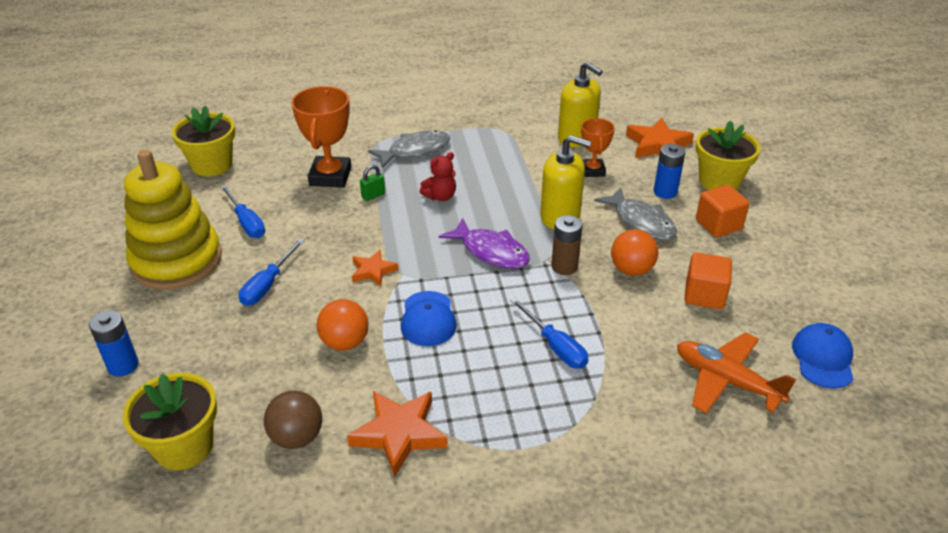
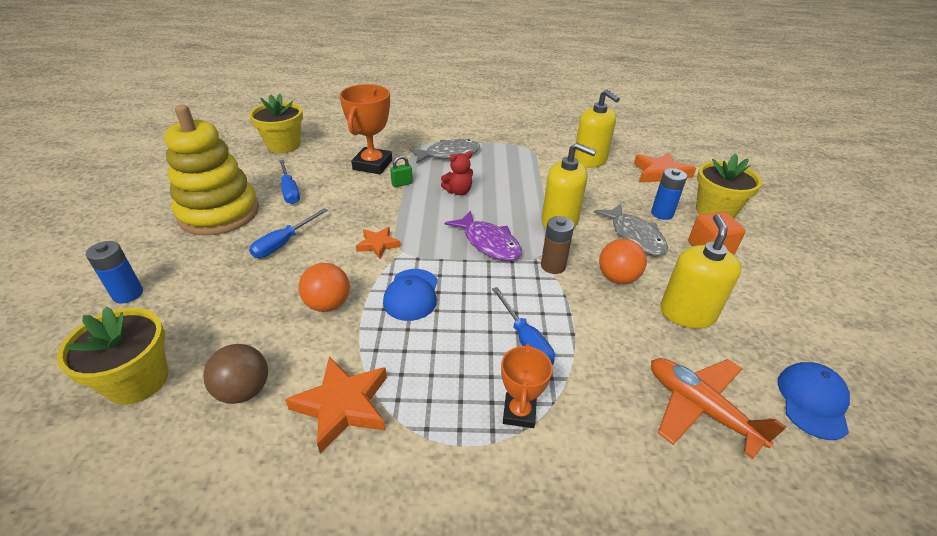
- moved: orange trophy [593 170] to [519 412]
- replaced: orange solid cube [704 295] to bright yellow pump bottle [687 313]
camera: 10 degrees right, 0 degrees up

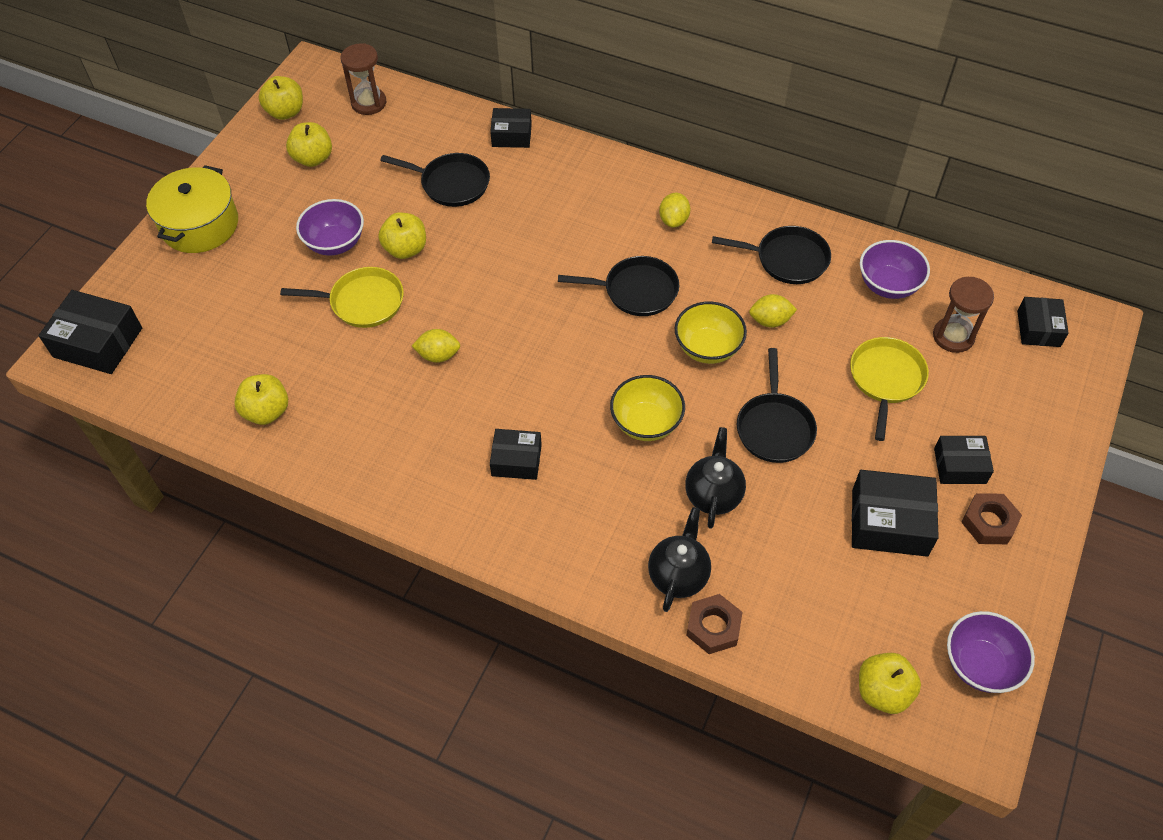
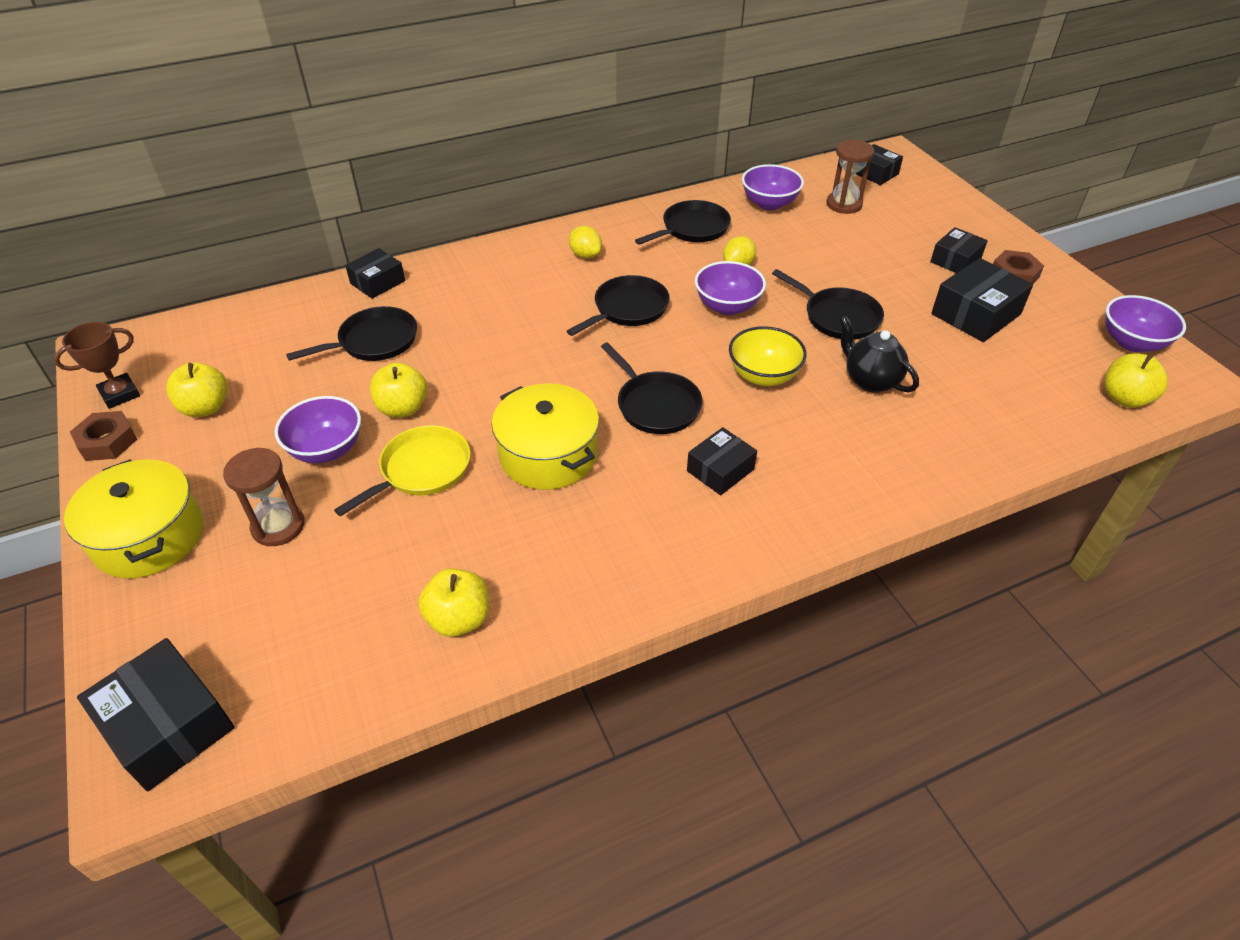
- removed: black tea pot [678 575]
- removed: bright yellow pan [886 379]
- added: black pan [655 405]
- moved: dark brown hourglass [368 103] to [278 526]
- moved: dark brown nut [713 627] to [107 441]
- replaced: bright yellow toy apple [285 112] to dark brown trophy [120 394]
- replaced: bright yellow citrus fruit [438 355] to bright yellow pot [548 454]
- recoloured: bright yellow deep dish [708 348] to royal purple deep dish [727 306]
- turned: black parcel [98 343] = [168 725] 75 degrees clockwise
camera: 50 degrees left, 10 degrees down

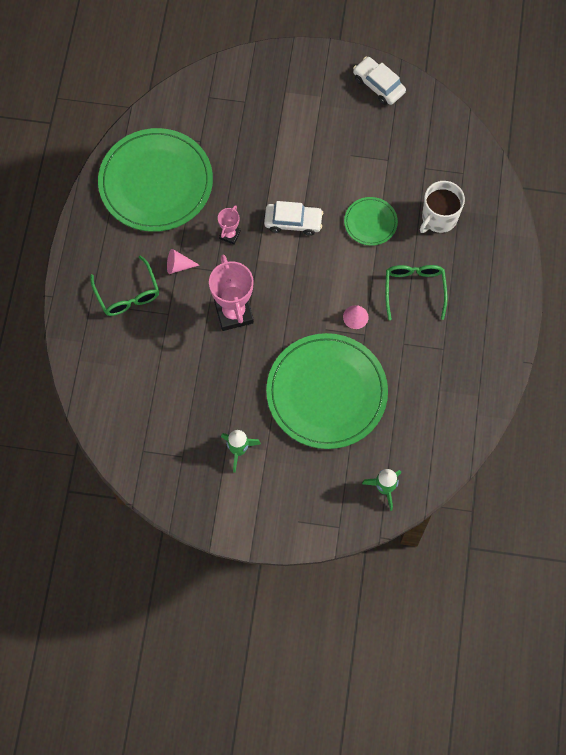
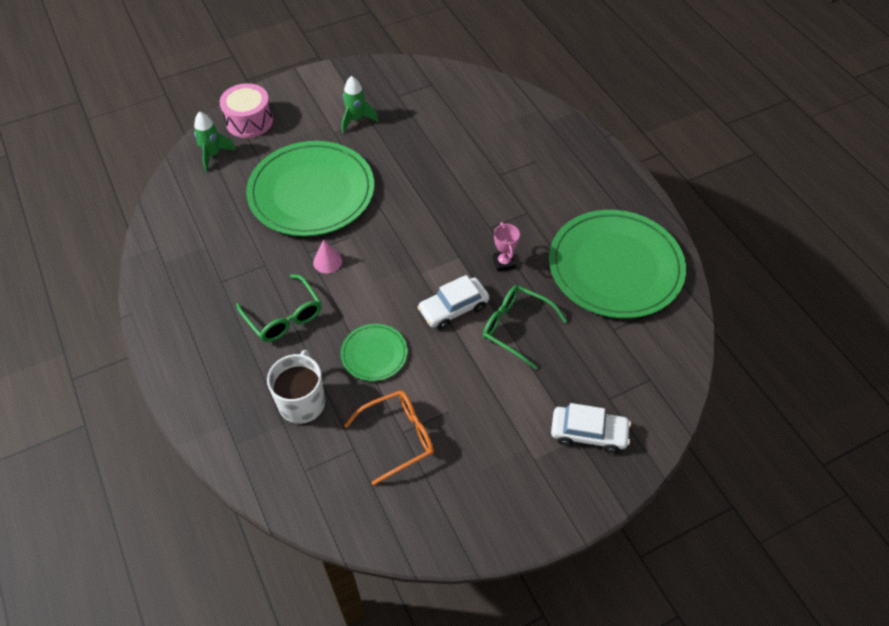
- removed: rose-pink solid cone [178 266]
- removed: rose-pink trophy [234 312]
- added: rose-pink drum [249 121]
- added: orange spectacles [398 437]
- moved: leaf-green spectacles [127 294] to [516 328]
- moved: pure white car [378 85] to [588 433]
camera: 145 degrees right, 15 degrees down

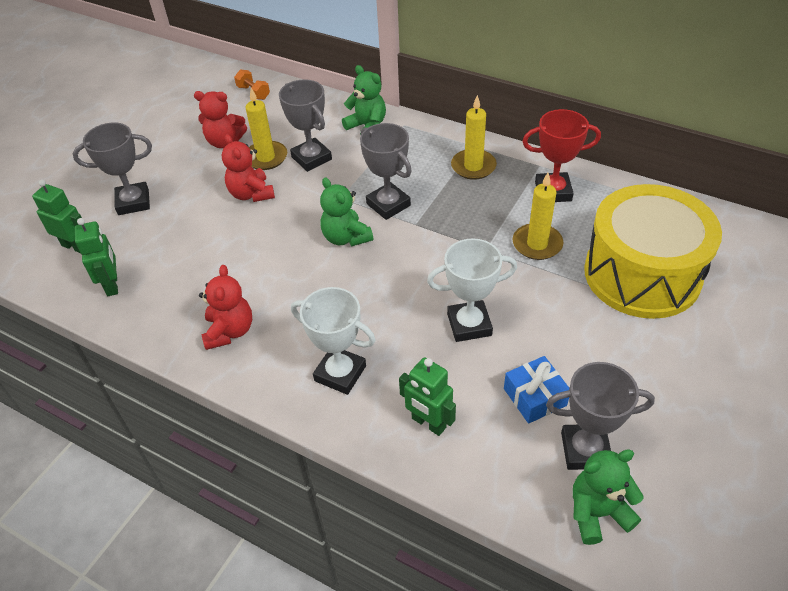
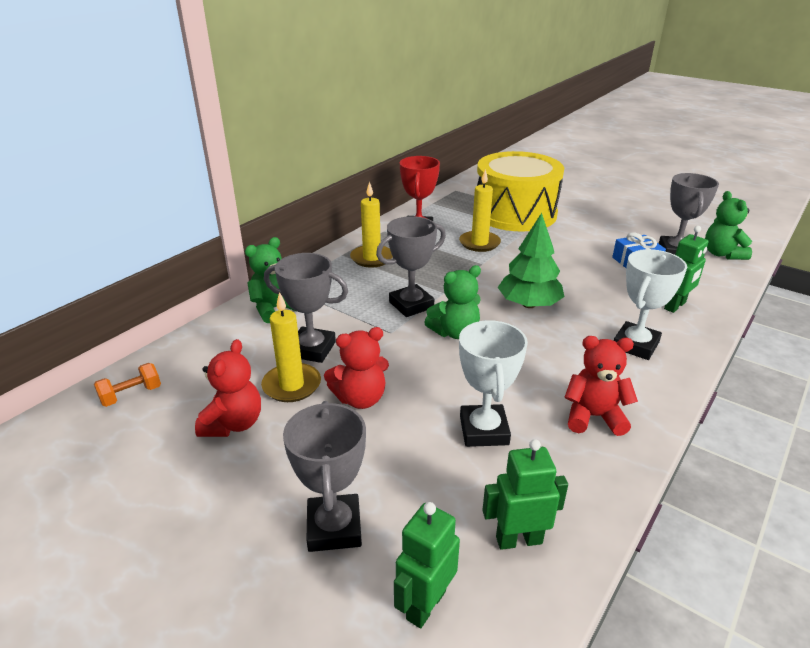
- added: leaf-green fir tree [529 304]
- moved: pure white trophy [469 325] to [484 430]
- turned: ash-grey trophy [311 158] = [312 349] 45 degrees clockwise
camera: 85 degrees left, 15 degrees down

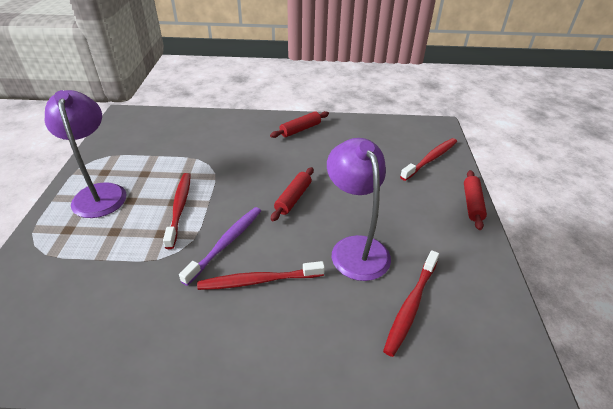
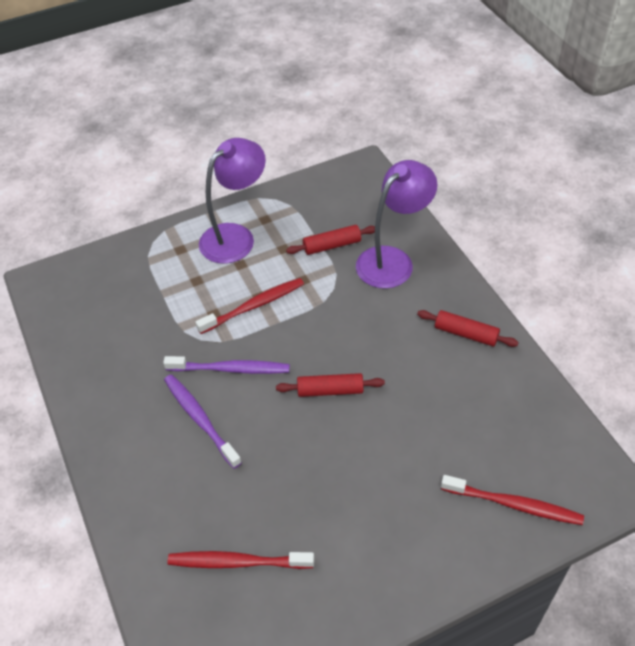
- moved: royal purple lamp [355 248] to [392 260]
- moved: crimson pastry roller [472 204] to [332 245]
- recoloured: crimson dental brush [258 281] to royal purple dental brush [200 419]
camera: 65 degrees right, 10 degrees up

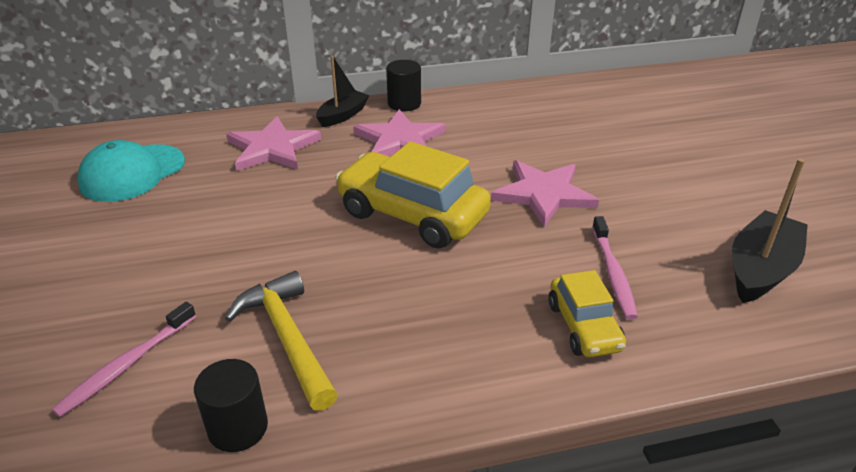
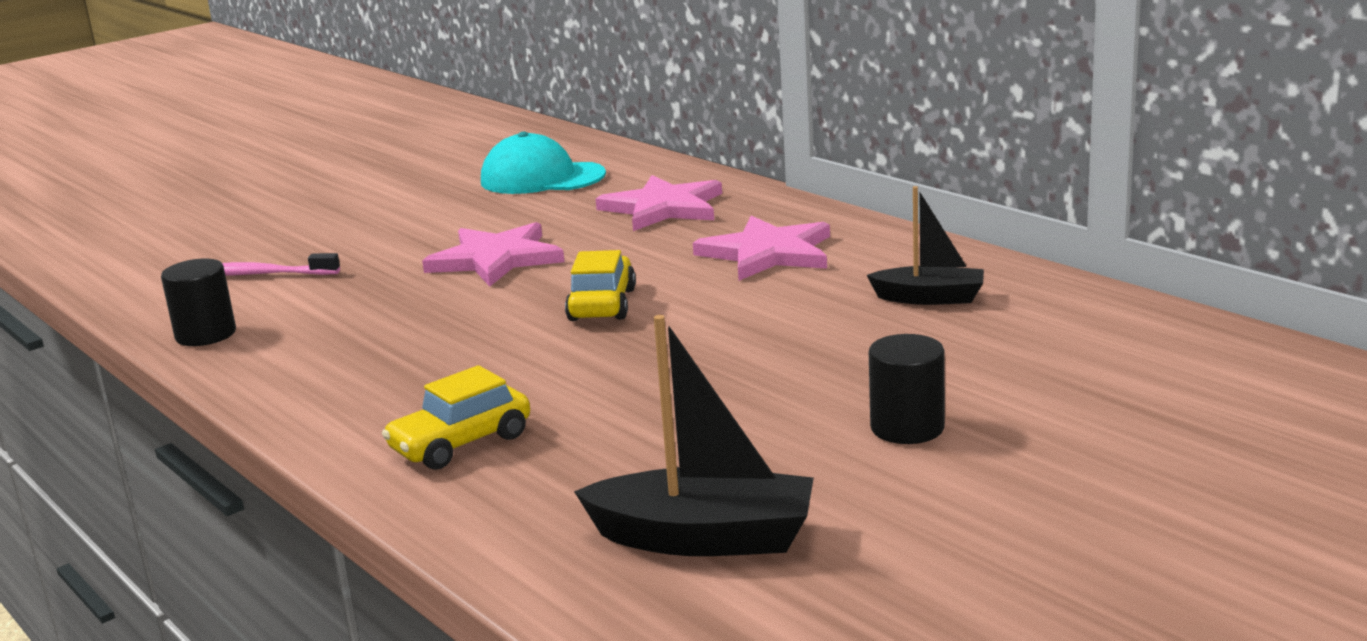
- removed: bright yellow claw hammer [287 338]
- removed: rose-pink dental brush [613 273]
- moved: black toy boat [342 115] to [929 298]
- moved: black cylinder shape [404 104] to [907 428]
- moved: rose-pink five-pointed star [543 194] to [496 259]
- resized: bright yellow car [412 215] = [602 305] x0.56
camera: 65 degrees right, 15 degrees down

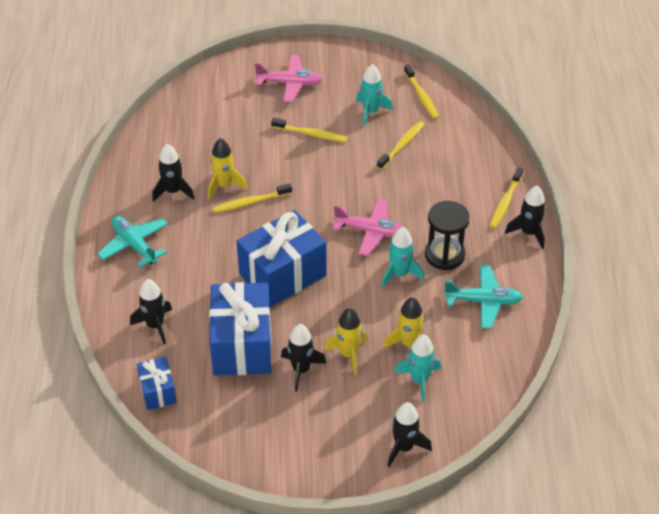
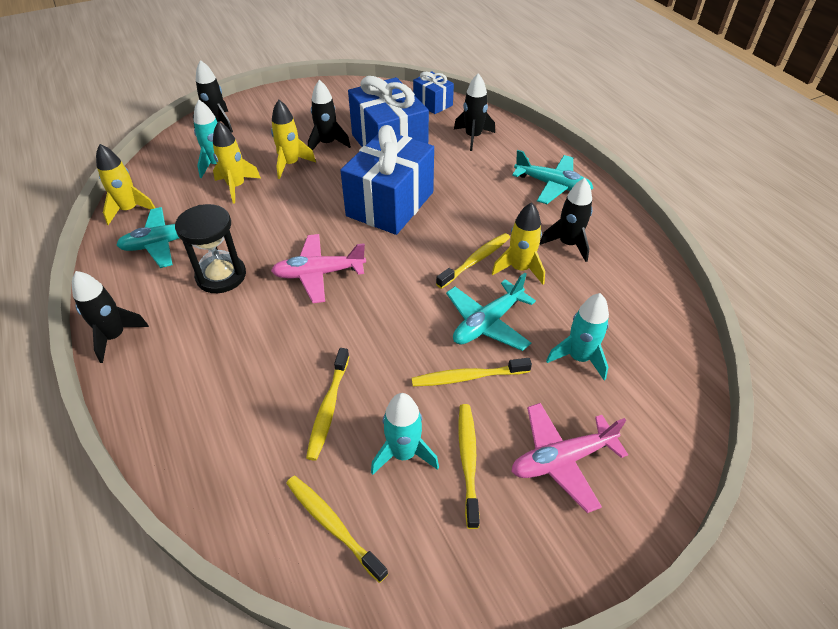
- added: bright yellow spaceship [129 210]
- added: turquoise toy plane [487 323]
- moved: turquoise spaceship [399 274] to [579 358]
- moved: bright yellow dental brush [505 202] to [468 461]
camera: 155 degrees right, 0 degrees up

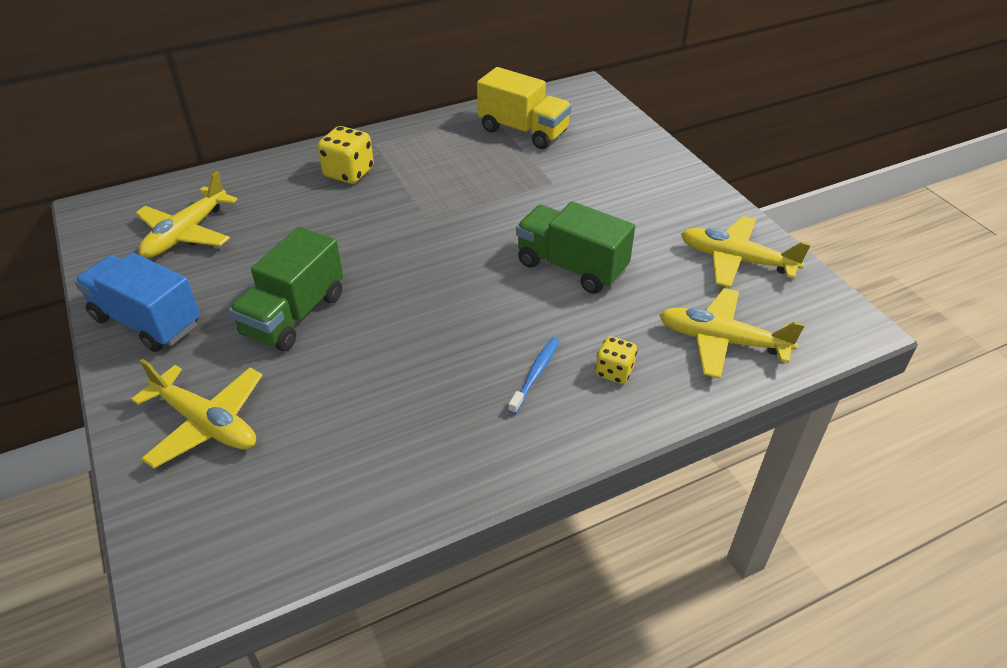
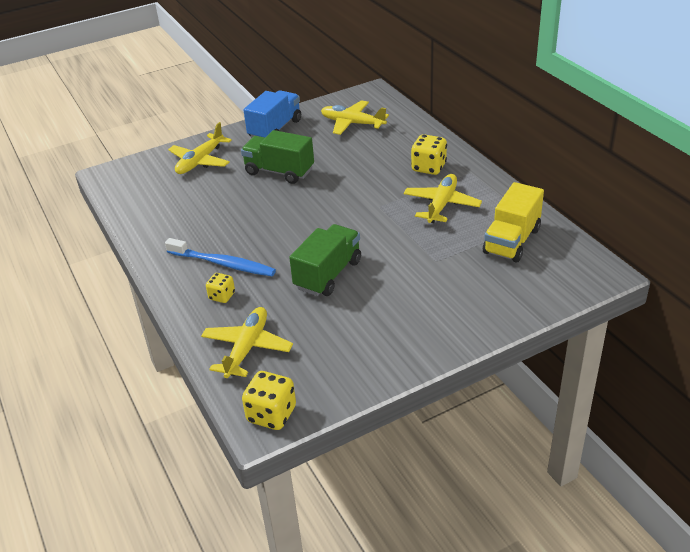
- added: bright yellow die [271 414]
- moved: bright yellow toy plane [736 260] to [441 205]
- resized: cobalt dental brush [535 374] = [223 264] x1.78
camera: 90 degrees right, 5 degrees down

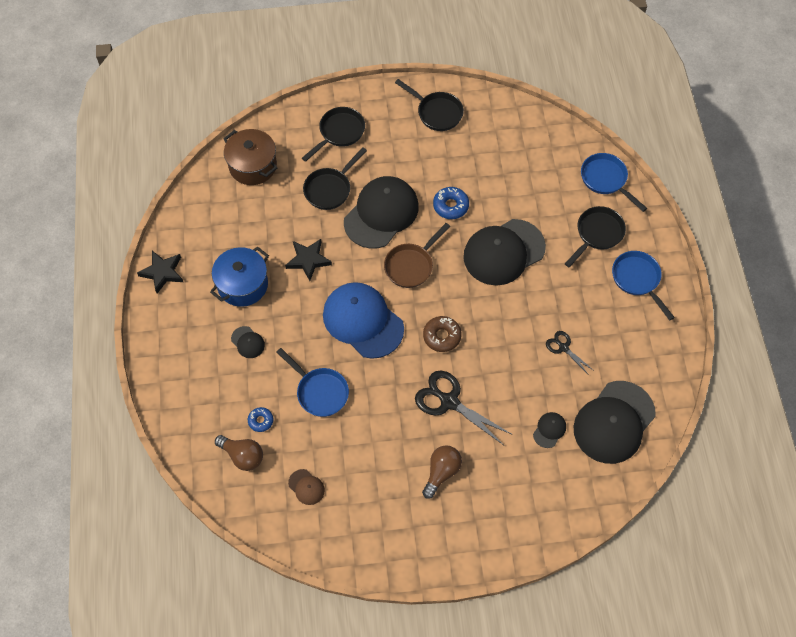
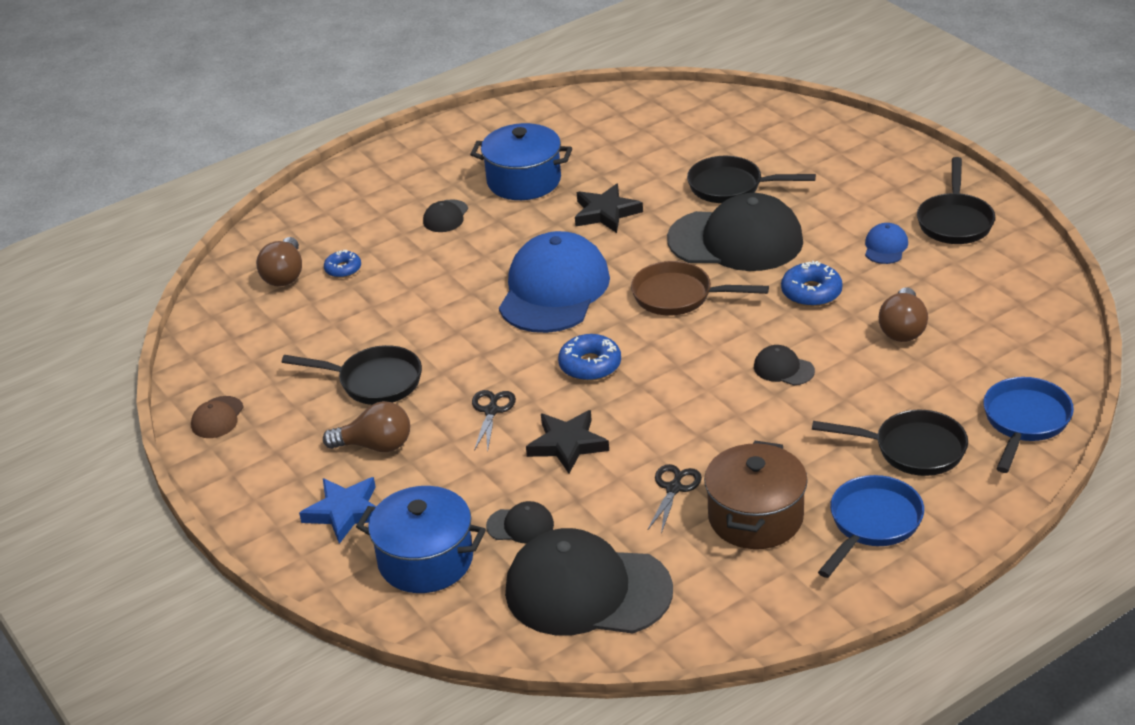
- removed: cobalt pan [319 391]
- added: cobalt five-pointed star [345 512]
- added: cobalt pot [425 560]
- added: cobalt baseball cap [885 247]
- added: dark brown light bulb [902 329]
- moved: black five-pointed star [162 272] to [567 444]
- moved: dark brown pot [253 166] to [755 517]
- moved: dark brown baseball cap [306 487] to [217 418]
- moved: black pan [339 133] to [374 381]
- recoloured: dark brown doughnut [442 336] to cobalt doughnut [590 365]
- resized: black pair of scissors [449 401] = [491 411] x0.55
- resized: black baseball cap [503 252] = [783 369] x0.42
camera: 65 degrees right, 25 degrees down

